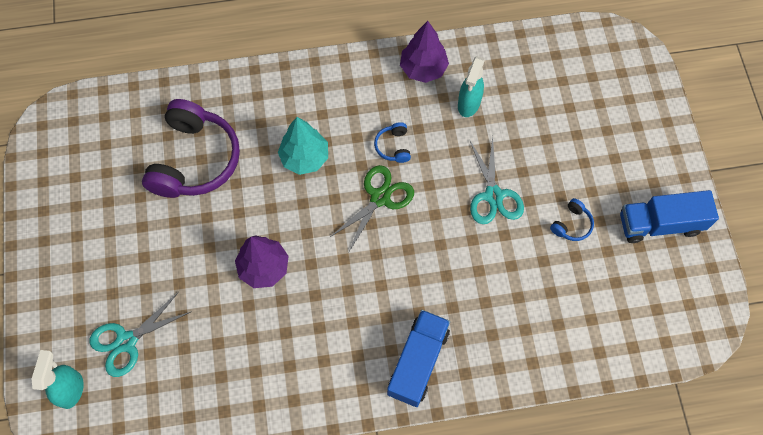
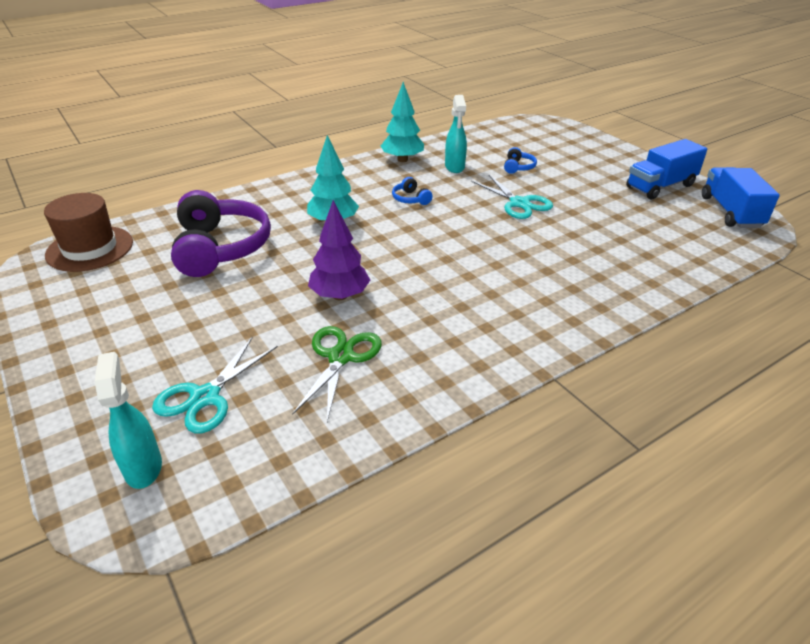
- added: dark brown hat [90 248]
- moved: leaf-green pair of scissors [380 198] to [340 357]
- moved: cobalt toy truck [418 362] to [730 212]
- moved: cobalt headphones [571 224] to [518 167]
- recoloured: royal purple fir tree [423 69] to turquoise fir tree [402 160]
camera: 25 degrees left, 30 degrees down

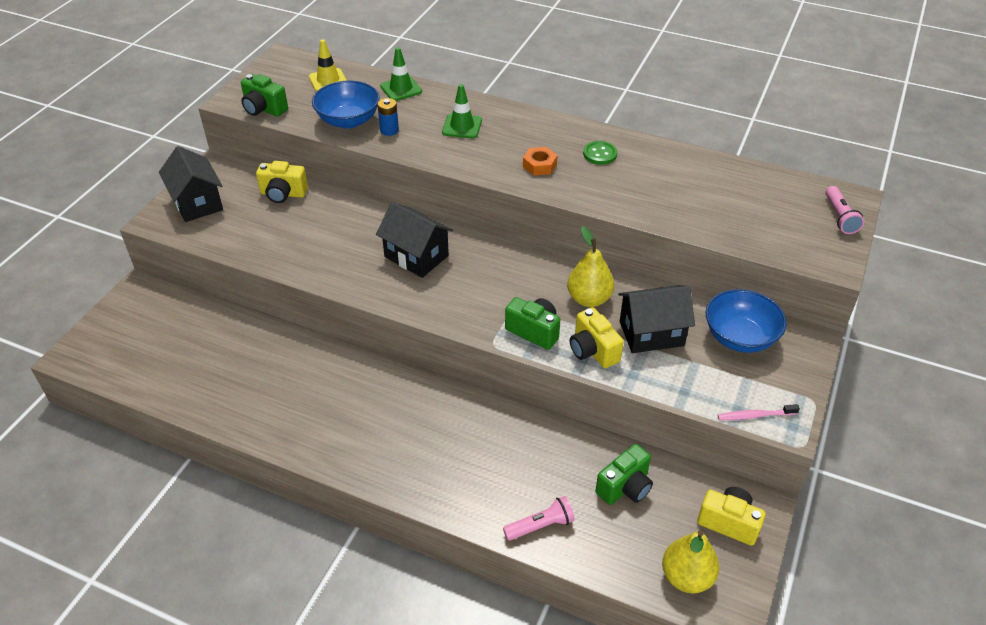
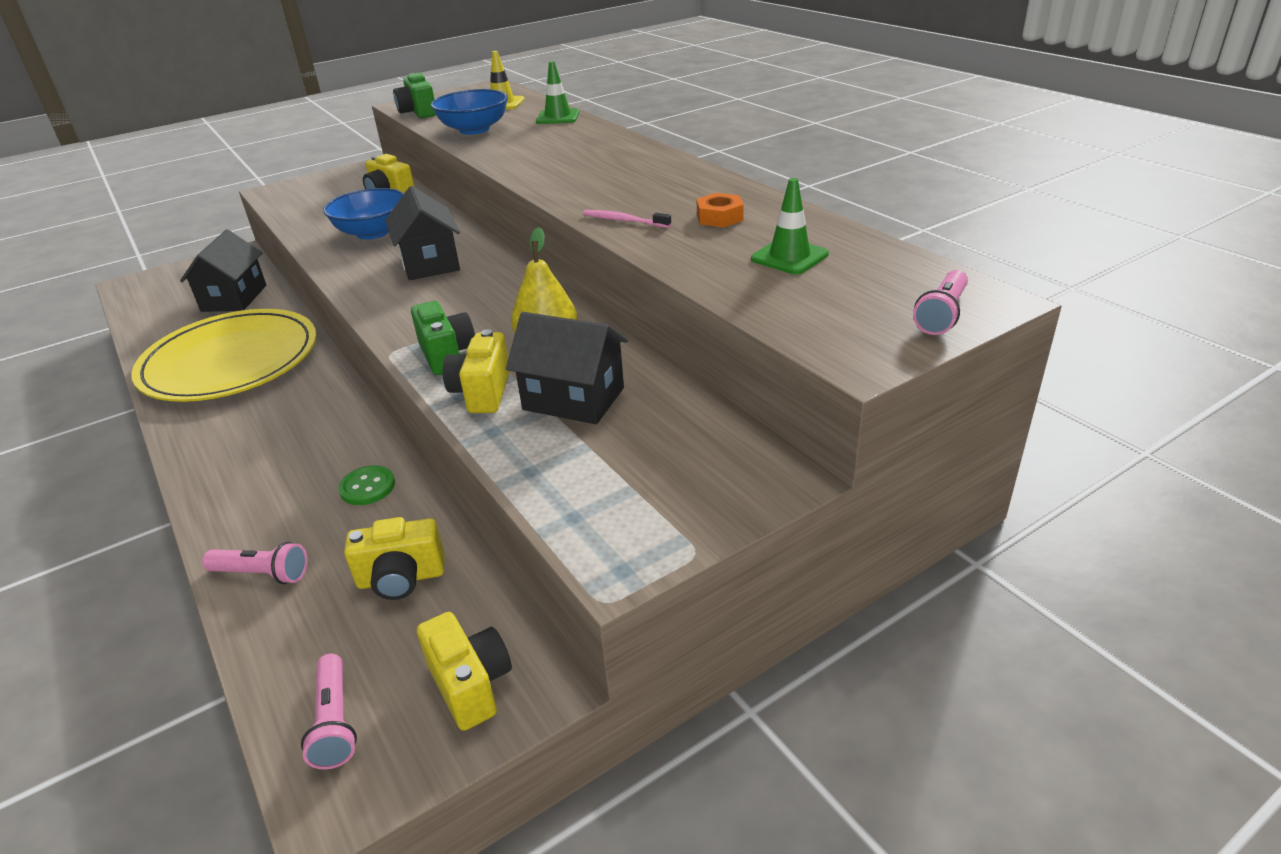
- removed: cobalt AA battery [389 130]
- added: bright yellow plate [230 361]
- moved: black cottage [197 203] to [234 298]
- moved: leaf-green road cone [462 126] to [789 257]
- moved: orange nut [539 165] to [719 217]
- moved: leaf-green button [600 154] to [367 487]
- moved: cobalt deep dish [739 337] to [373 232]
- moved: rose-pink dental brush [755 415] to [624 221]
- replaced: bright yellow pear [686 577] to rose-pink pocket torch [334 722]
- recoloured: leaf-green compact camera [625 487] to bright yellow compact camera [401 578]
camera: 35 degrees right, 10 degrees down

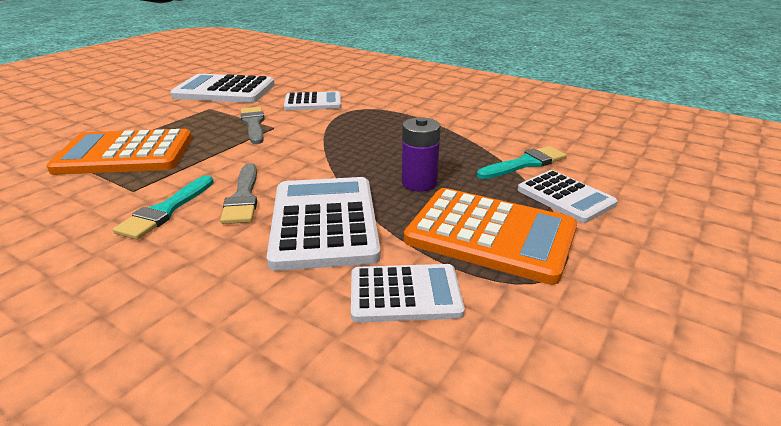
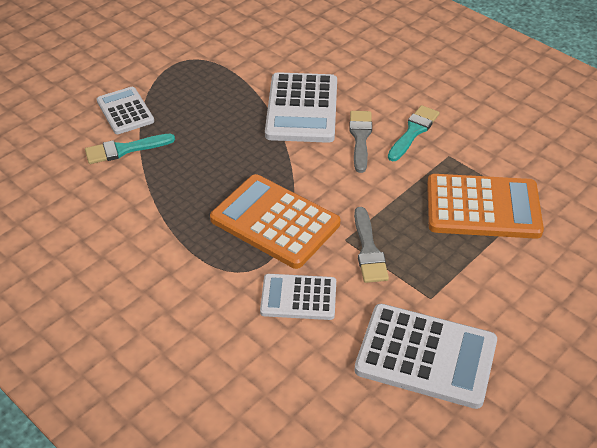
- removed: pure white adding machine [405 294]
- removed: royal purple AA battery [419 183]
- moved: orange adding machine [490 235] to [275 222]
camera: 170 degrees left, 15 degrees up

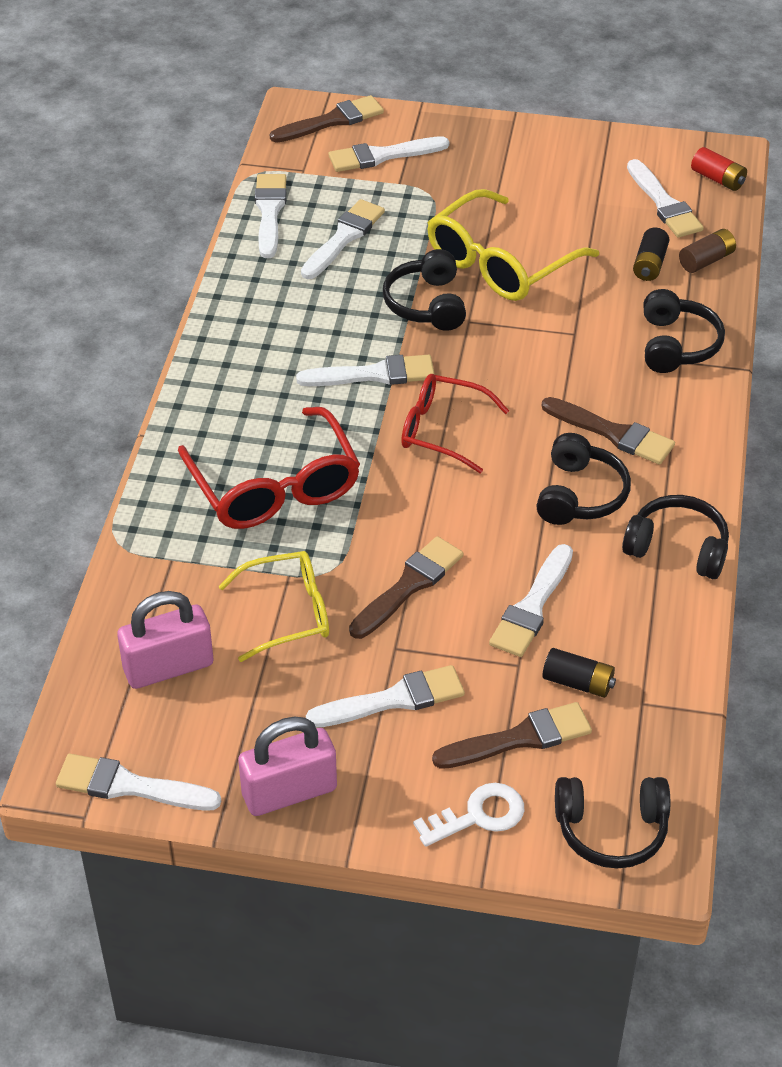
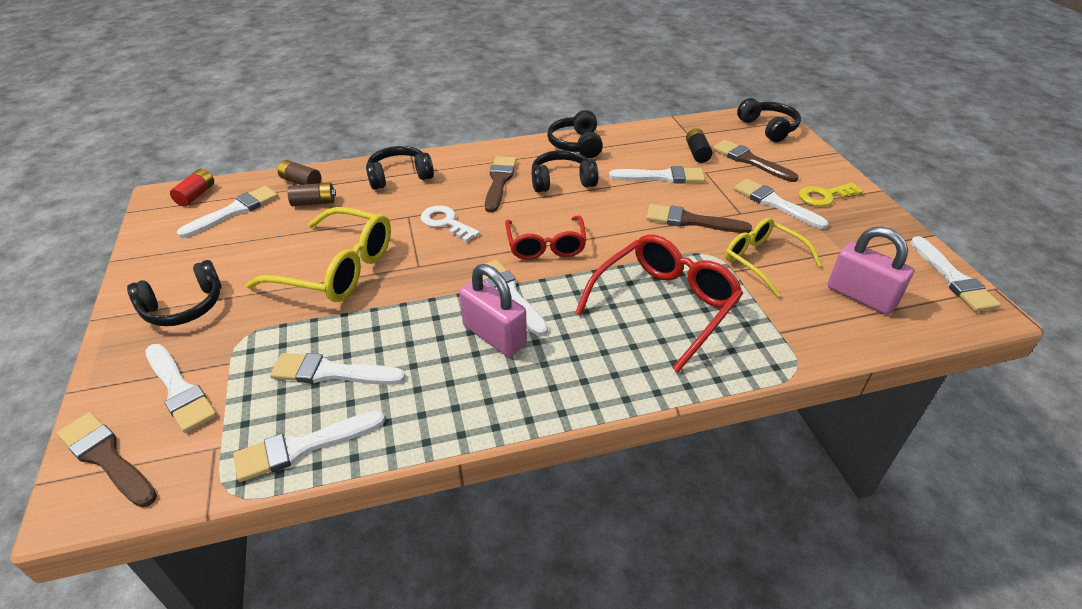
- added: bright yellow key [824 196]
- moved: rose-pink small lock [289 792] to [494 335]
- moved: black headphones [426 304] to [184 307]
- moved: pure white key [478 815] to [446 223]
- recoloured: black AA battery [650 264] to dark brown AA battery [314 202]
camera: 115 degrees left, 5 degrees down

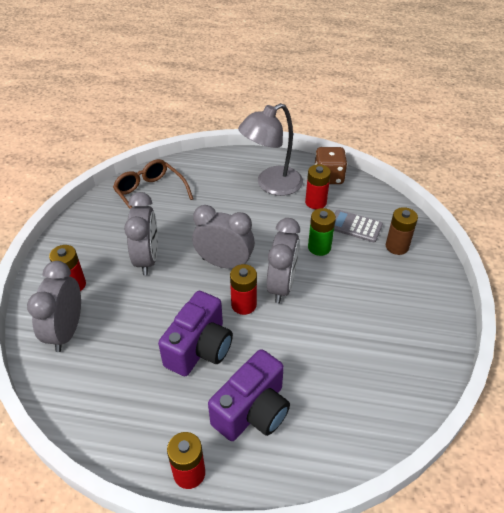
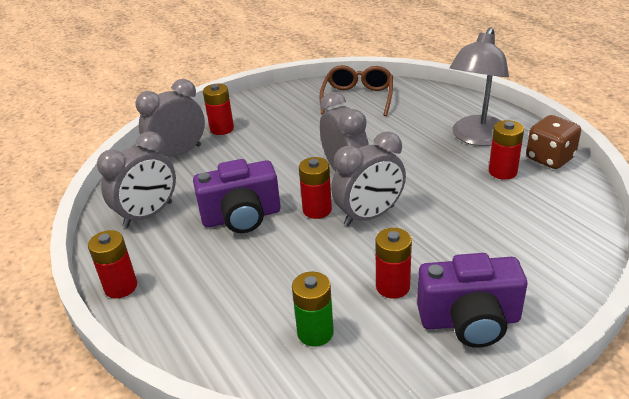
- removed: ash-grey adding machine [355 226]
- removed: dark brown AA battery [397 246]
- added: crimson AA battery [392 286]
- moved: ash-grey alarm clock [147 259] to [148 214]
- moved: royal purple compact camera [252 411] to [469 321]
- moved: leaf-green AA battery [319 247] to [315 332]
- turned: ash-grey lamp [271 185] = [476 138] 75 degrees counterclockwise
camera: 50 degrees right, 10 degrees down

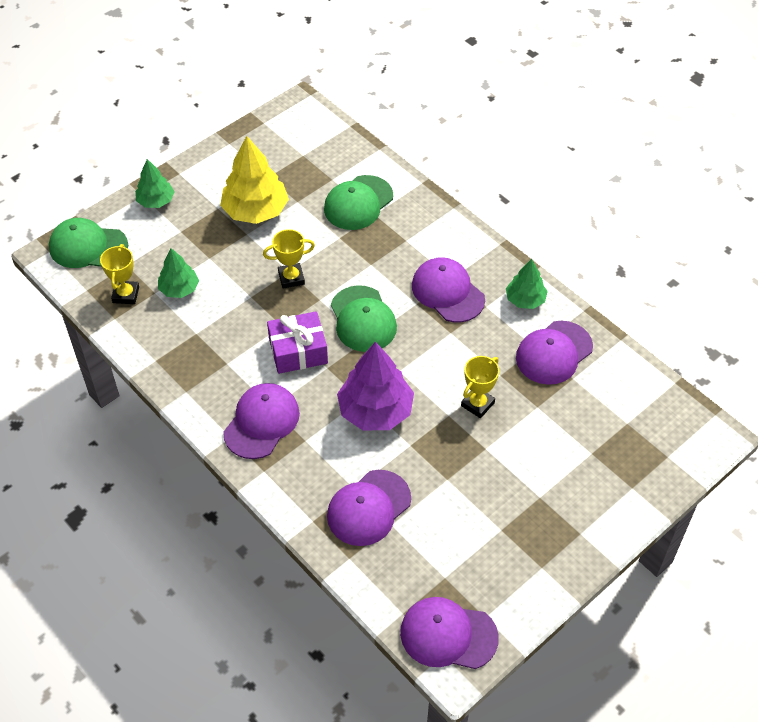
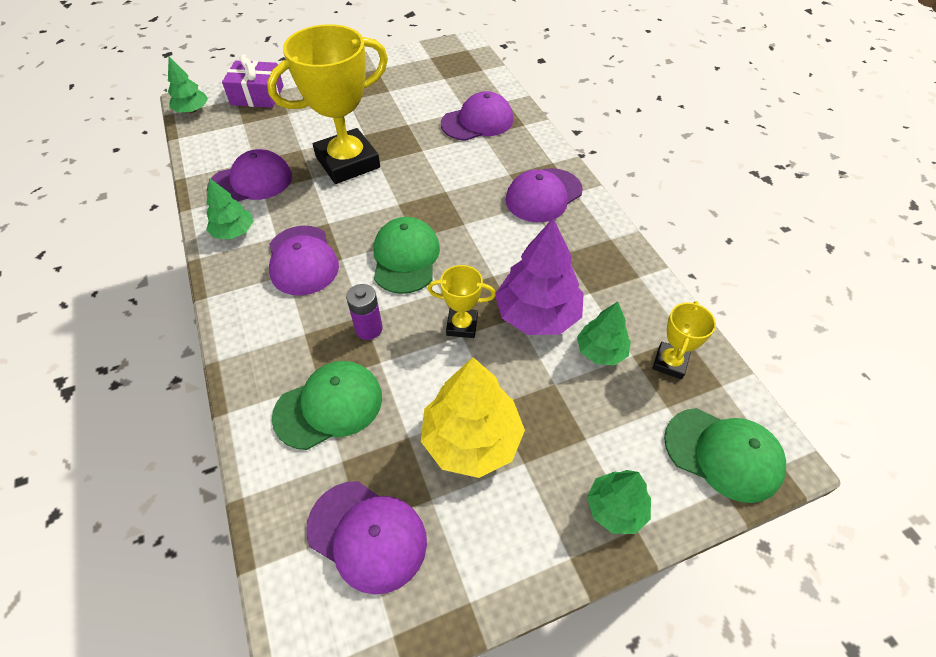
- added: leaf-green fir tree [192 110]
- added: royal purple AA battery [369 329]
- moved: royal purple wrapped gift [298 351] to [257 95]
- moved: royal purple fir tree [375 411] to [537 314]
- moved: royal purple baseball cap [448 635] to [367 535]
- resized: bright yellow trophy [477 404] = [348 162] x2.18
camera: 160 degrees left, 0 degrees up

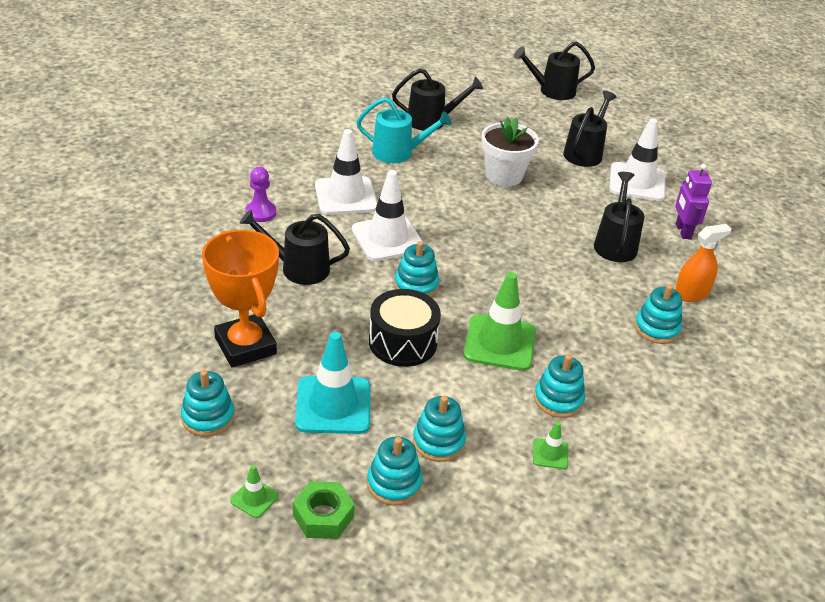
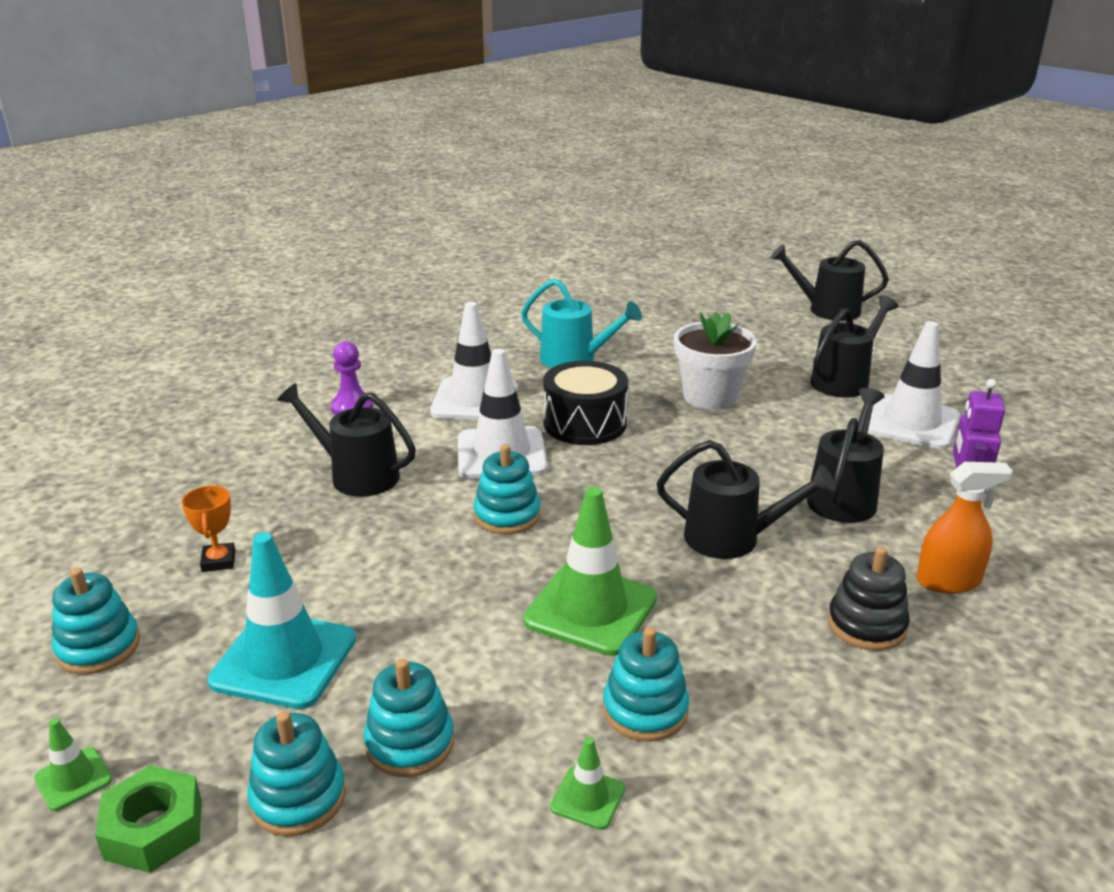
- moved: black drum [403 342] to [585 423]
- moved: black watering can [431 121] to [732 538]
- recoloured: turquoise ring stacker [656 328] to black ring stacker [866 625]
- resized: orange trophy [245 346] = [218 561] x0.44
camera: 20 degrees right, 10 degrees down

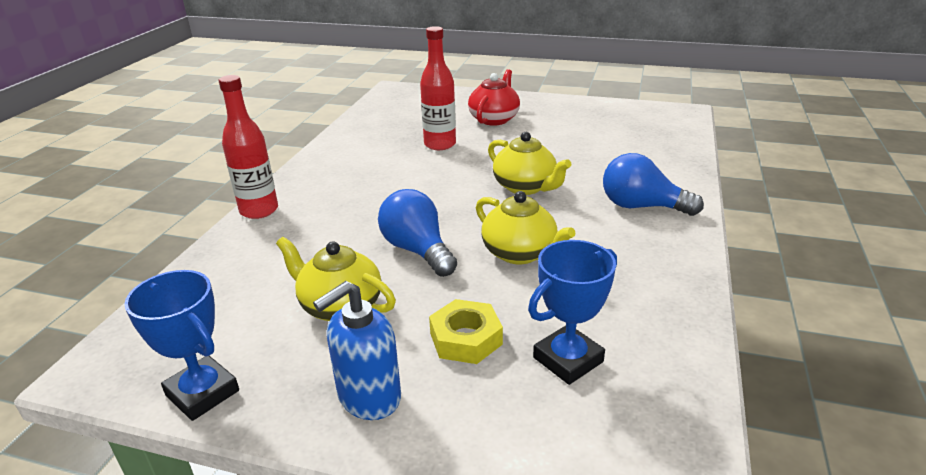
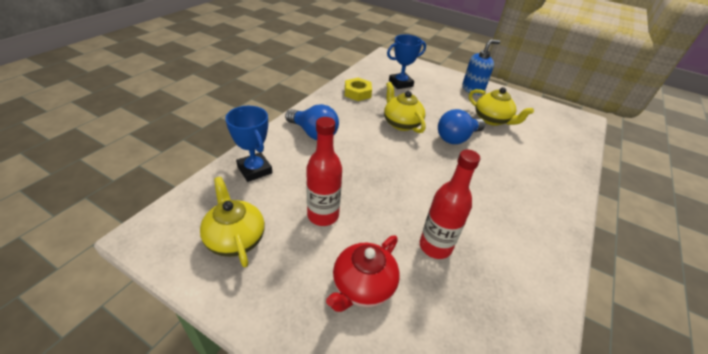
- moved: cobalt trophy [202 393] to [254 170]
- moved: crimson bottle [259 210] to [323 215]
- moved: bright yellow nut [466 339] to [357 93]
- moved: bright yellow tea pot [525 187] to [235 238]
- turned: cobalt light bulb [417 250] = [457 138] 75 degrees clockwise
camera: 170 degrees left, 10 degrees up

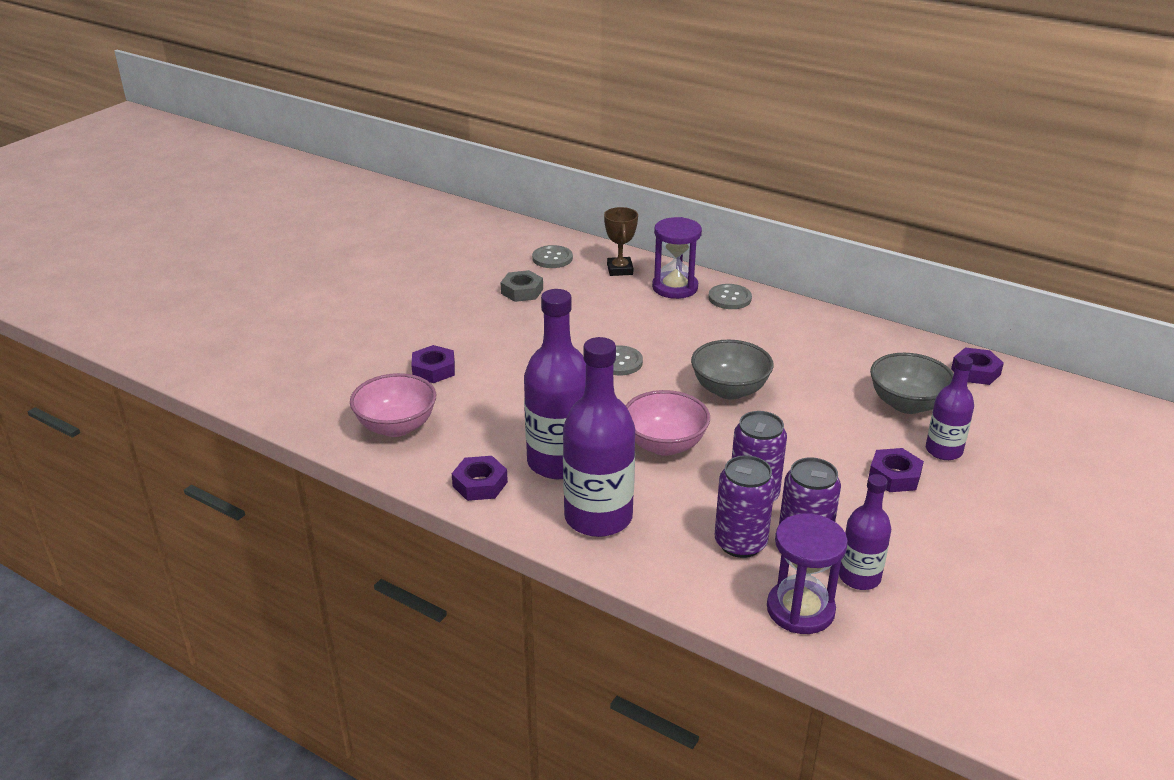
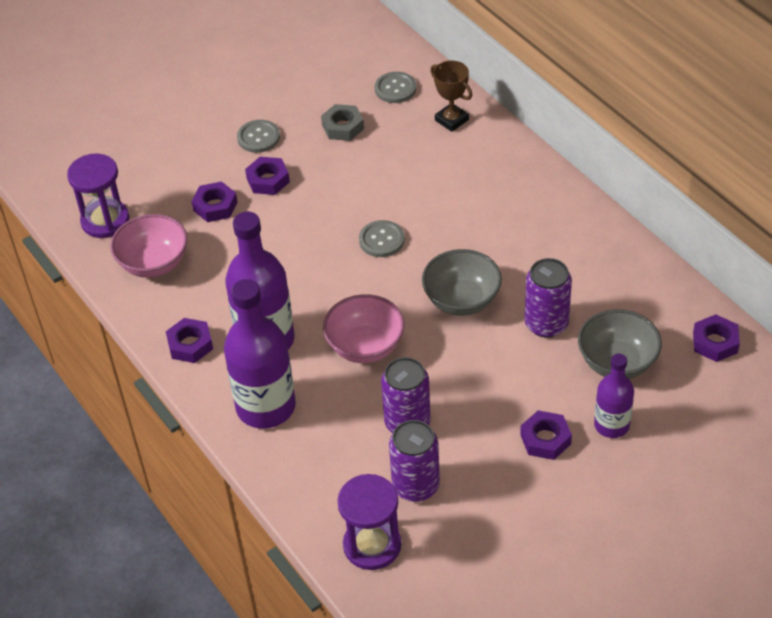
- removed: royal purple bottle [859 577]
- added: royal purple nut [268 180]
- moved: royal purple hourglass [675 287] to [105 221]
- moved: ash-grey button [729 298] to [258 137]
- moved: royal purple soda can [740 543] to [546 324]
- turned: dark brown trophy [620 270] = [451 120] 60 degrees counterclockwise
camera: 25 degrees right, 15 degrees up

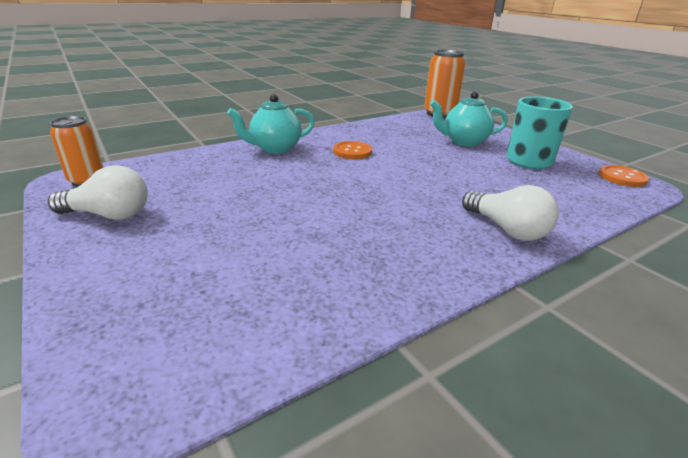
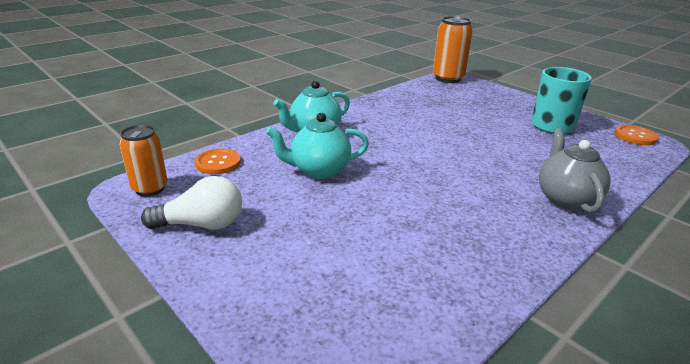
- moved: orange button [352 151] to [218 163]
- moved: turquoise tea pot [464 142] to [319 170]
- replaced: pure white light bulb [507 229] to ash-grey tea pot [565 199]
camera: 10 degrees left, 0 degrees up

